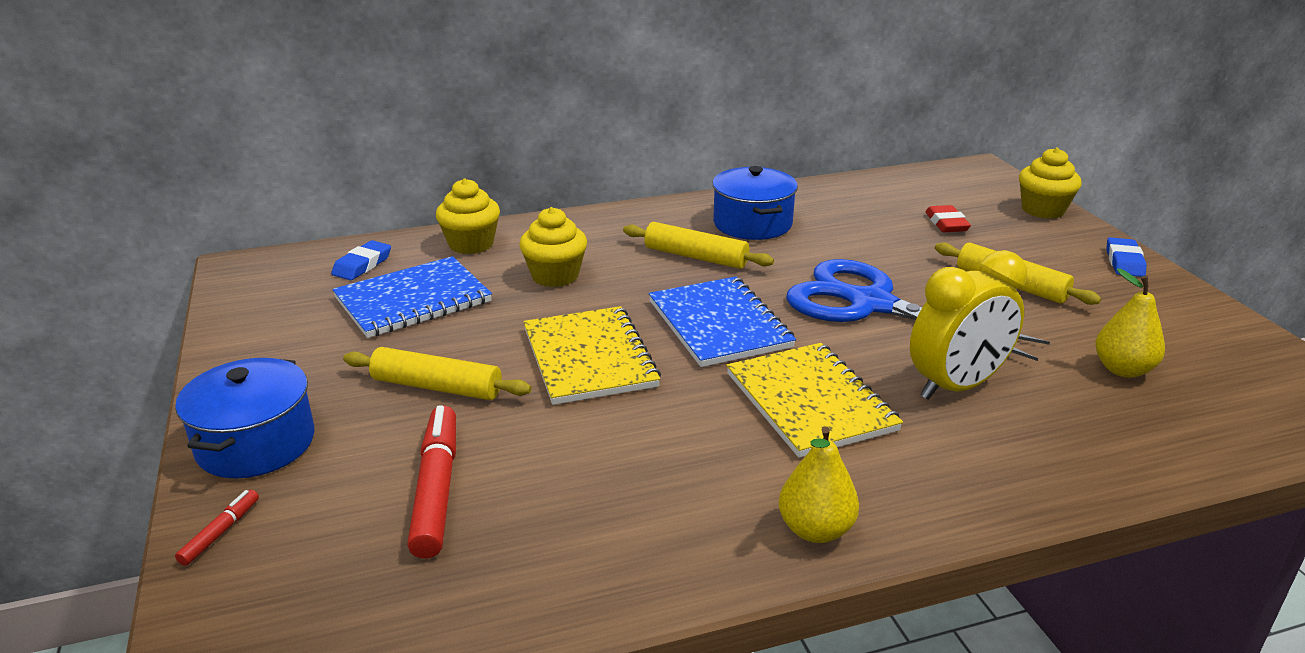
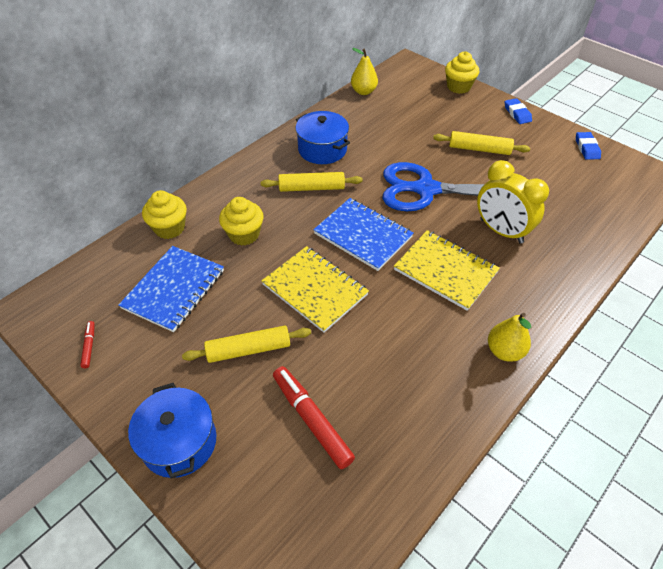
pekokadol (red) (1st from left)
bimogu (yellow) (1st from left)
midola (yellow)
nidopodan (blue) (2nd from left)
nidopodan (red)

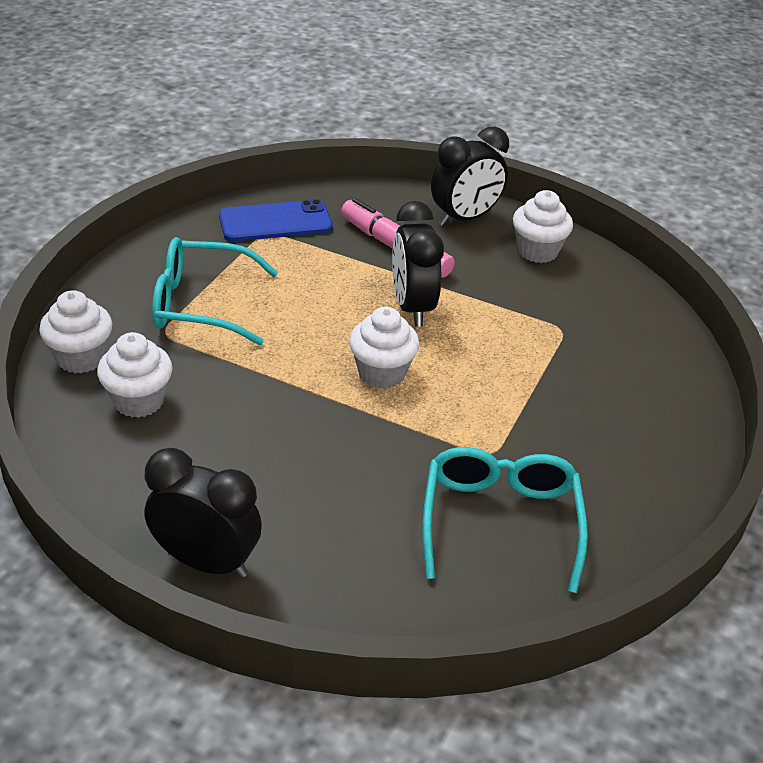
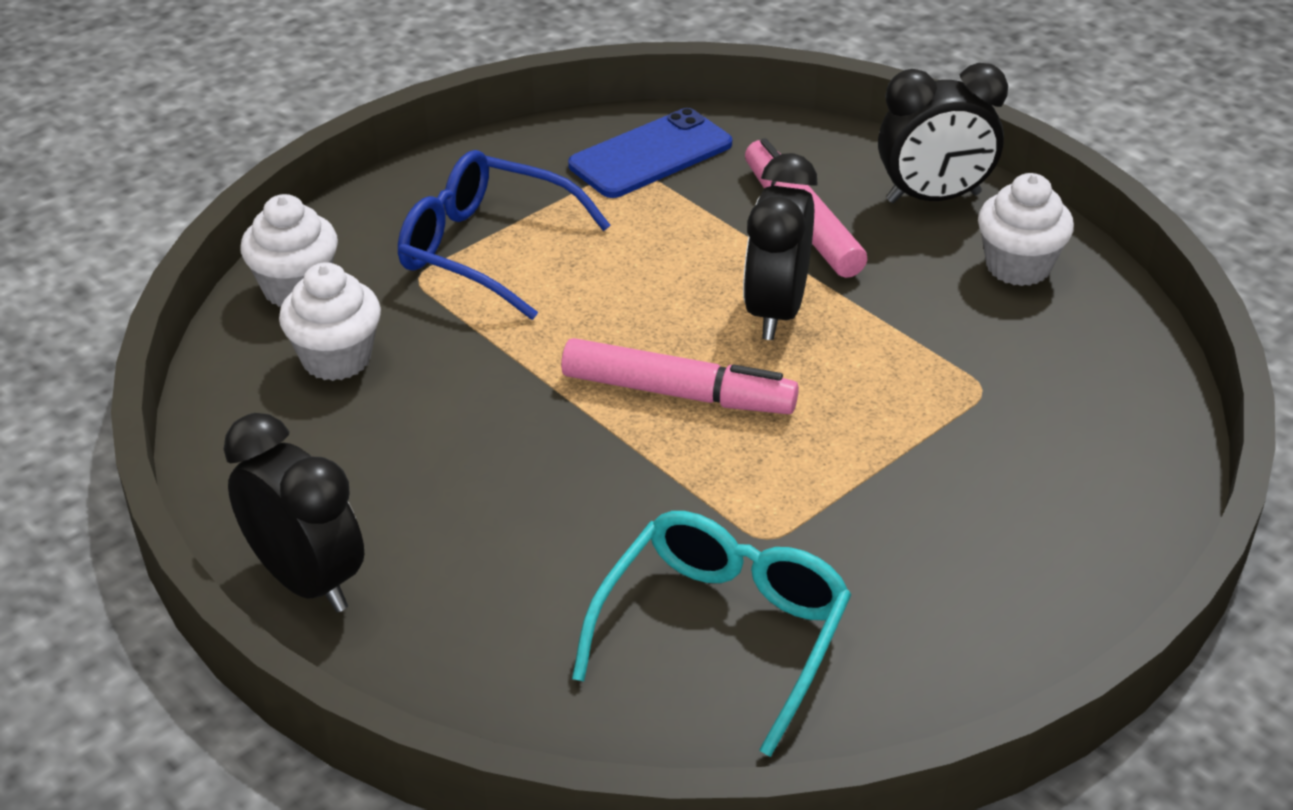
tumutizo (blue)
pekokadol (pink) (1st from left)
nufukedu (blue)

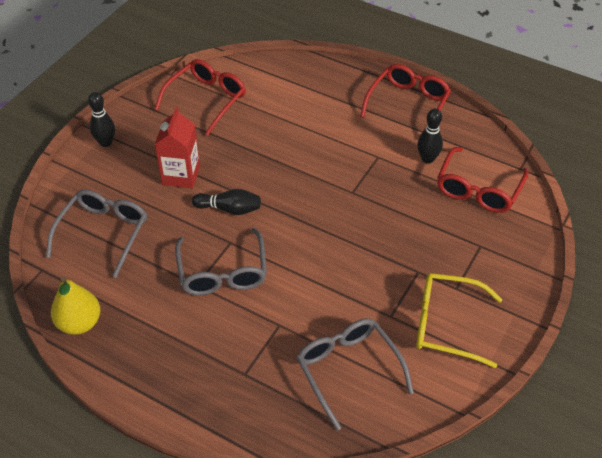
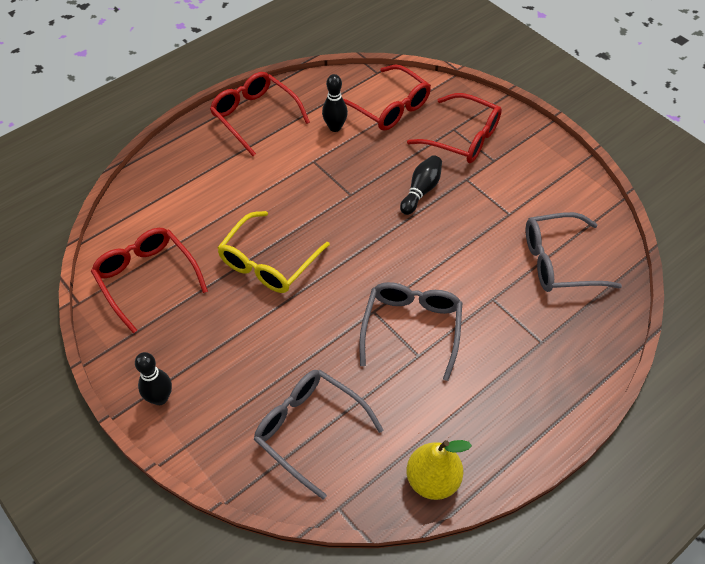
tumutizo (yellow)
tumutizo (grey) (2nd from left)
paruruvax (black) (3rd from left)
tumutizo (red) (4th from left)
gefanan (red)

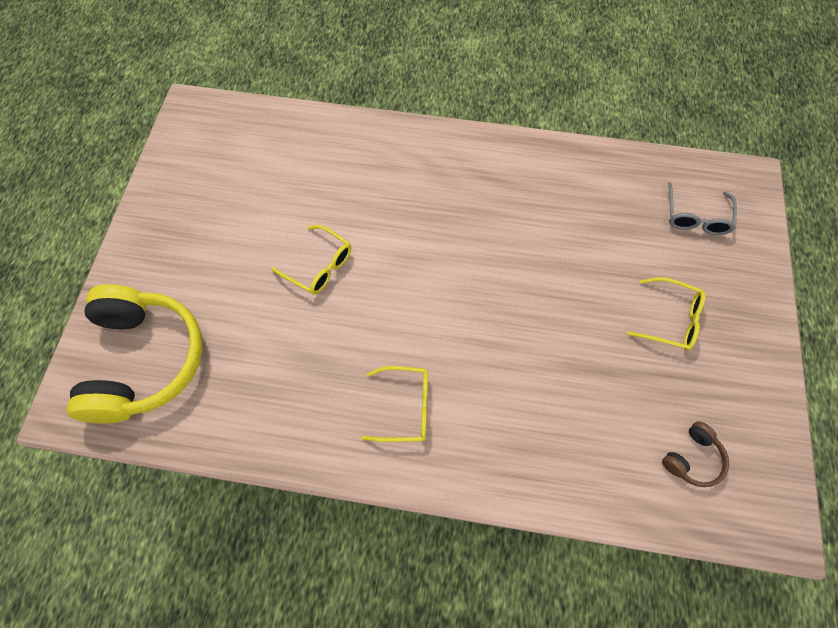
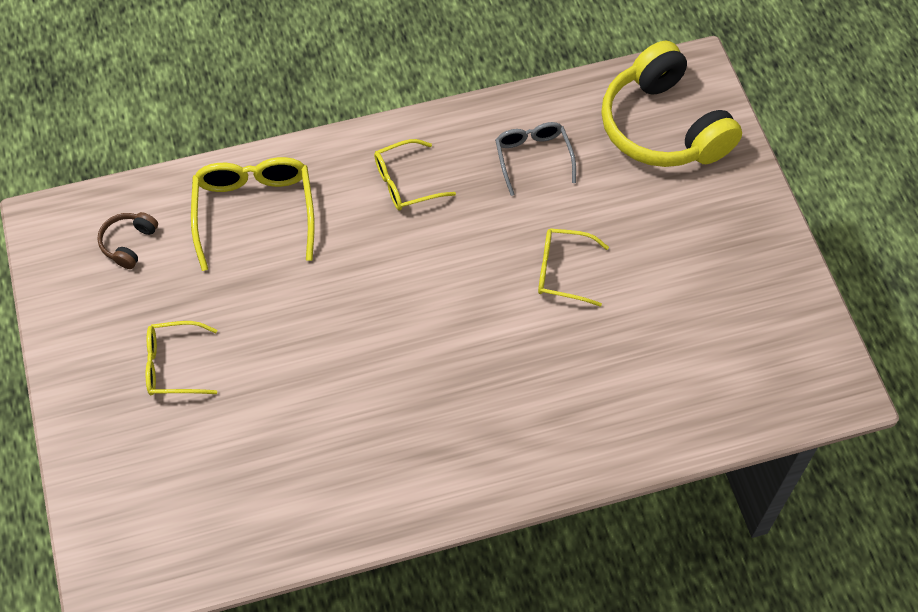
tumutizo (yellow) (2nd from left)
tumutizo (grey)

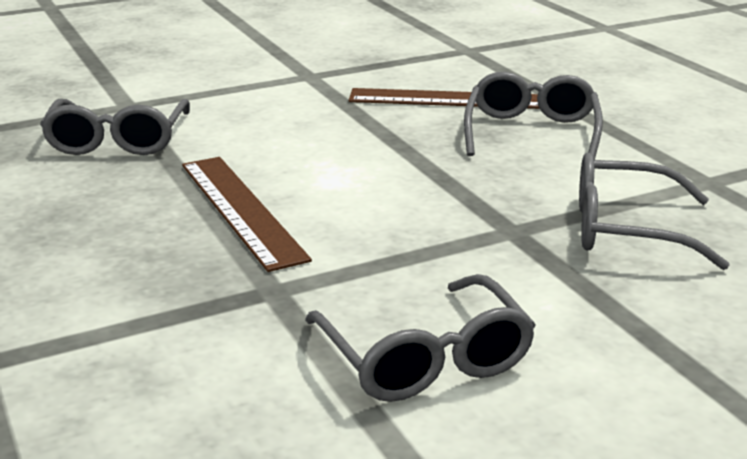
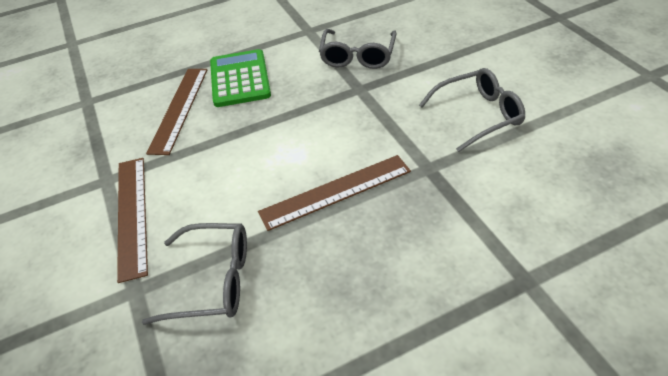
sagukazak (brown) (1st from left)
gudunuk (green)

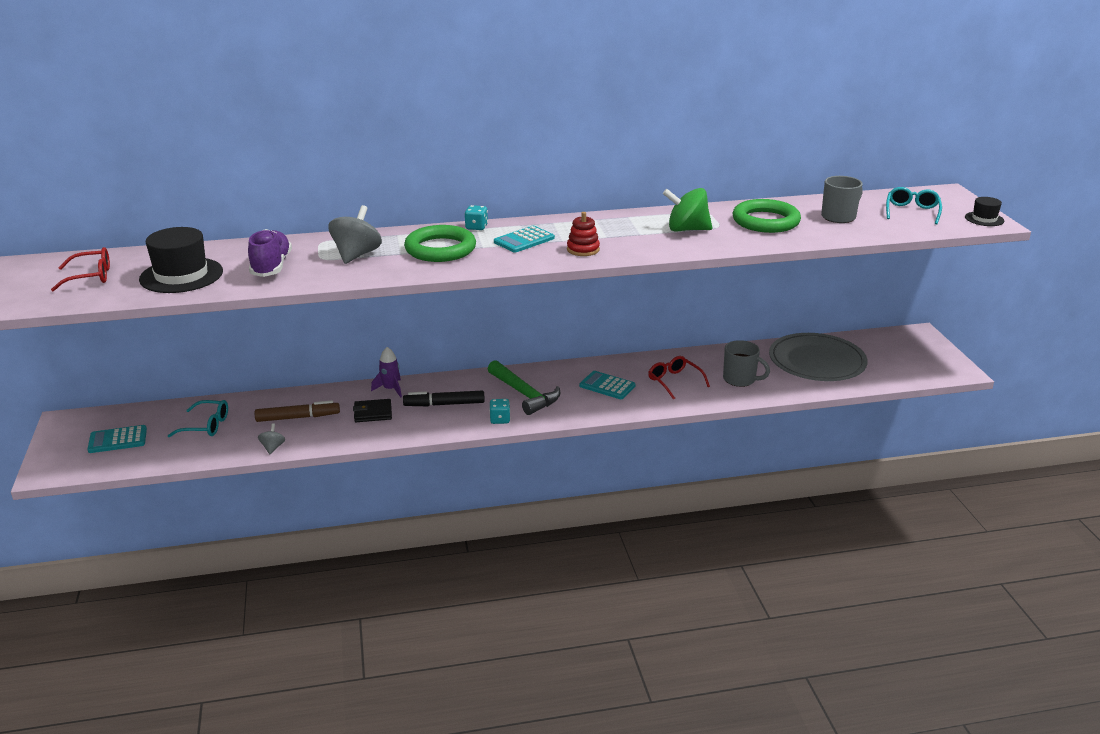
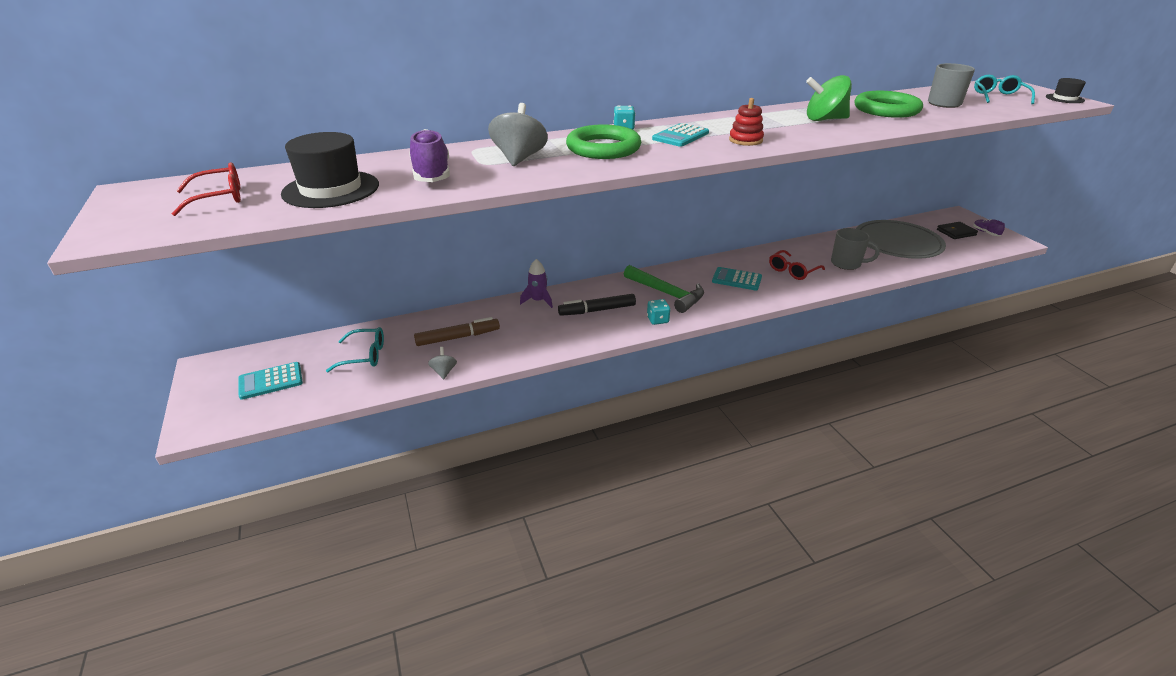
tumutizo (red) (2nd from left)
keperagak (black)
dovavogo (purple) (2nd from left)

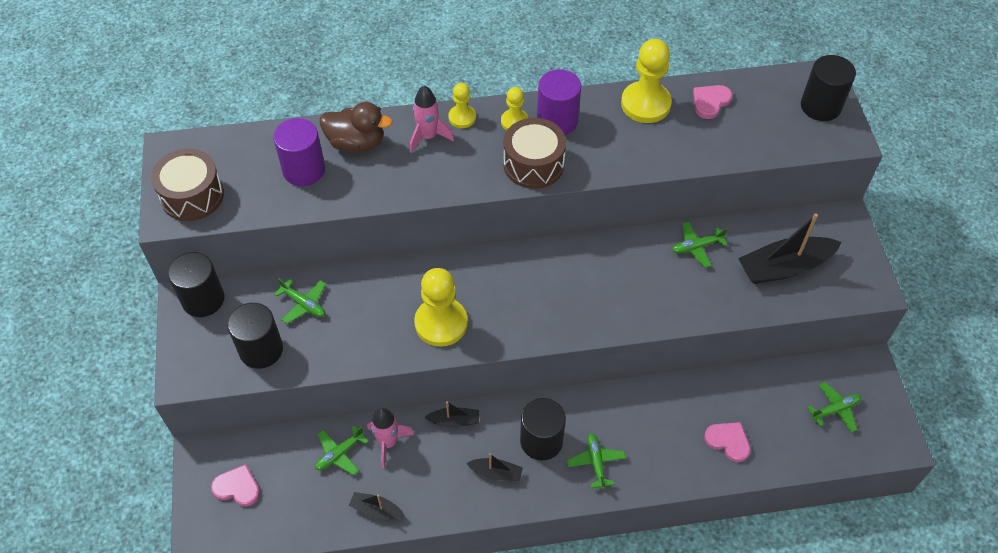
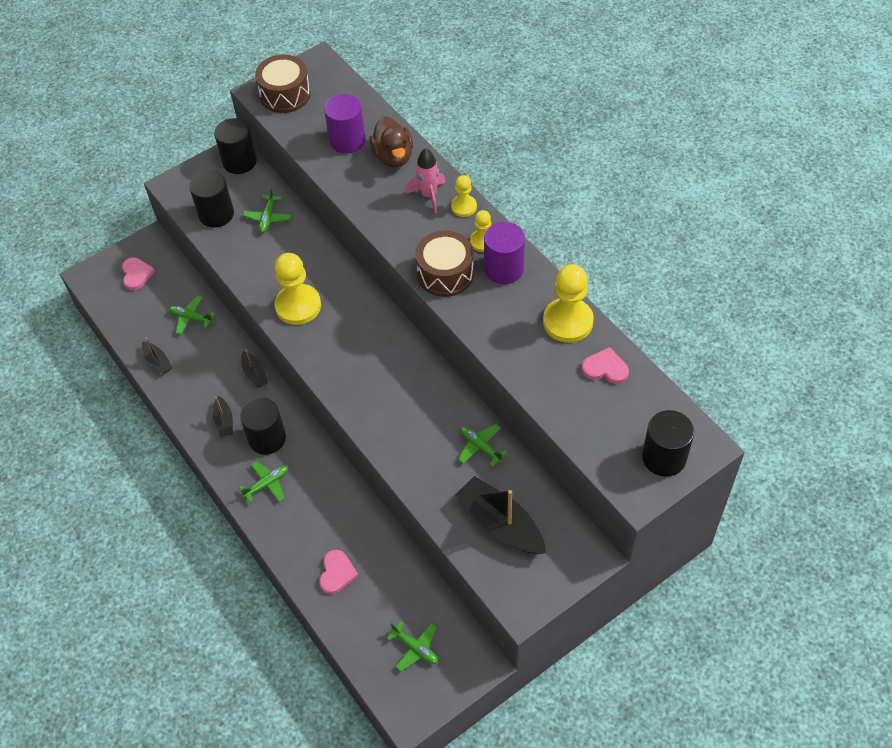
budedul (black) (1st from left)
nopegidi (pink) (1st from left in the first image)

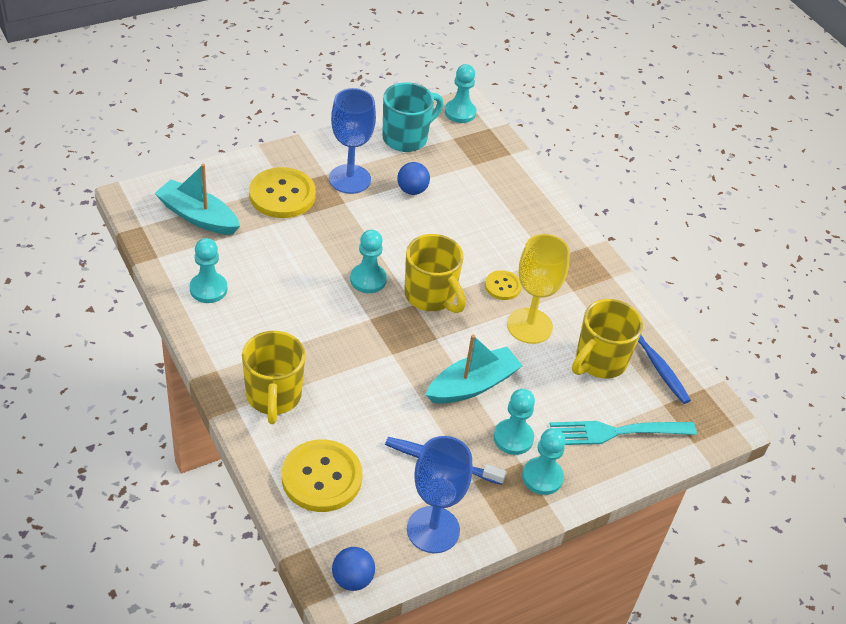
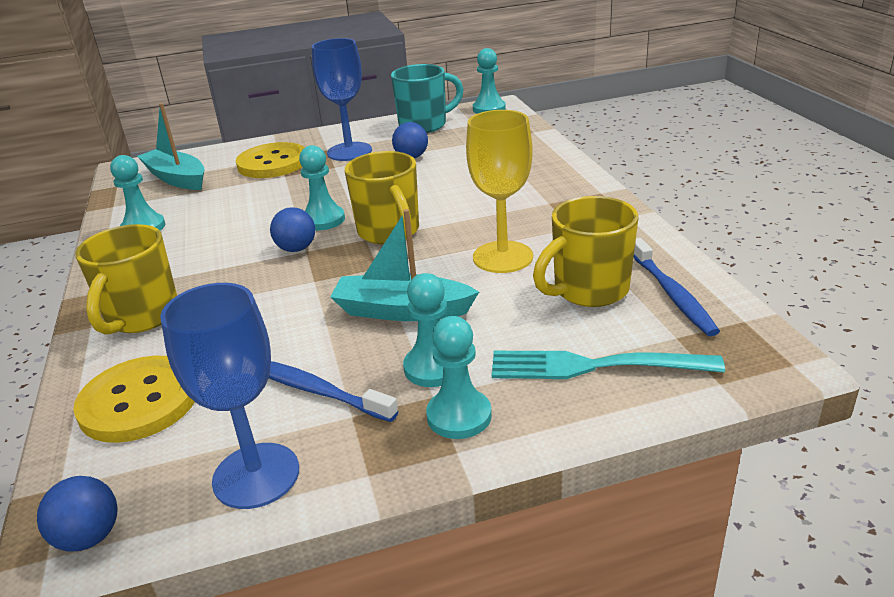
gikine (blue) (2nd from left)
budedul (turquoise) (2nd from left)
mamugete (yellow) (3rd from left in the first image)

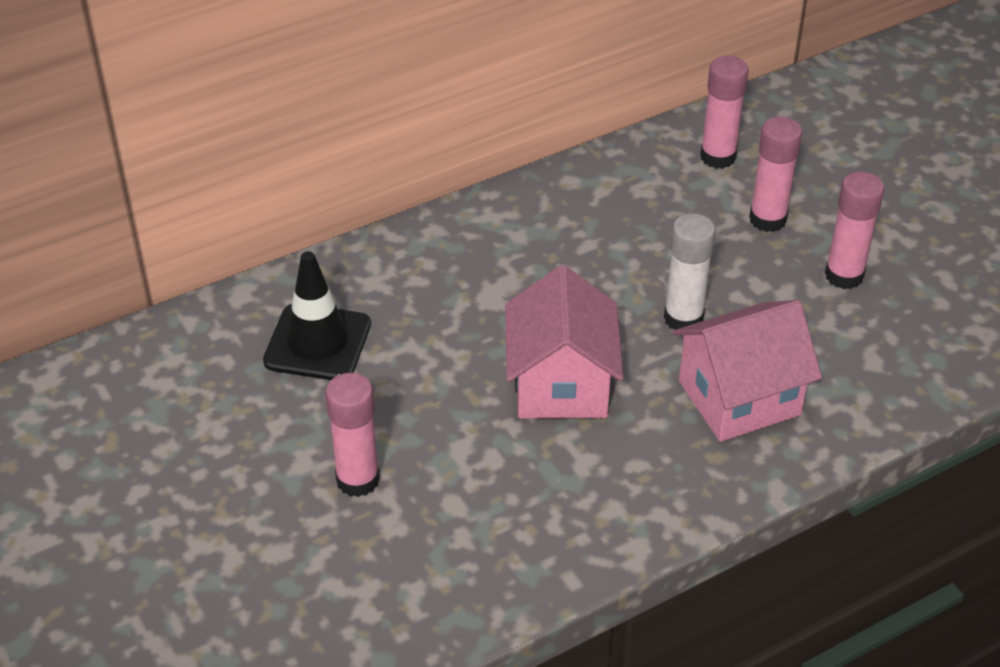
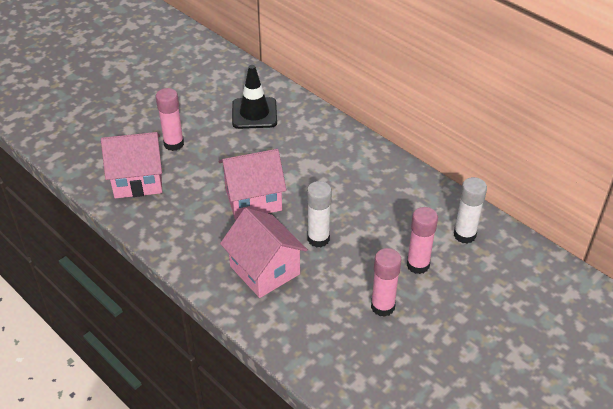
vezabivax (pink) (1st from left)
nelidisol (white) (2nd from left)

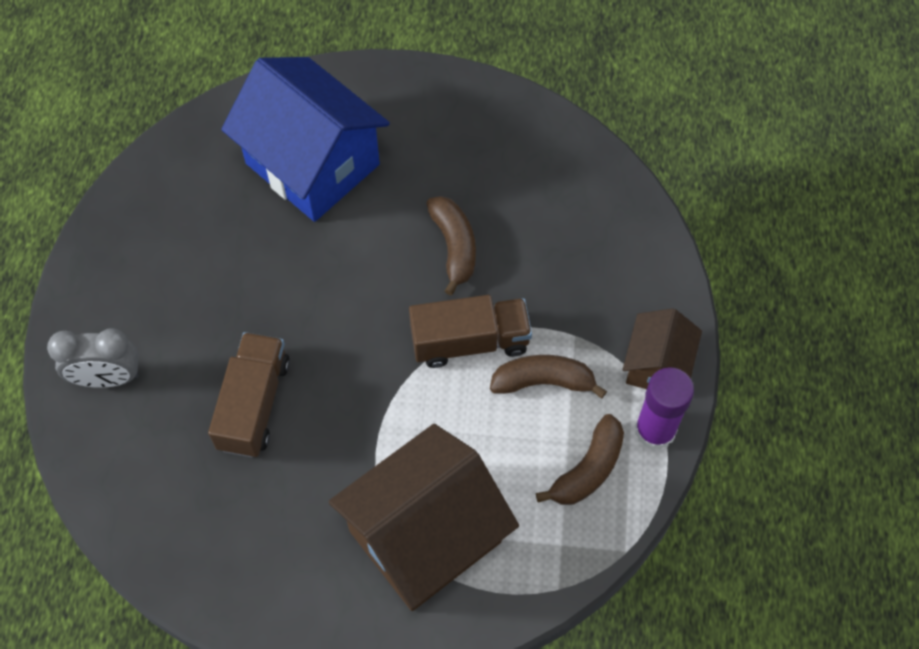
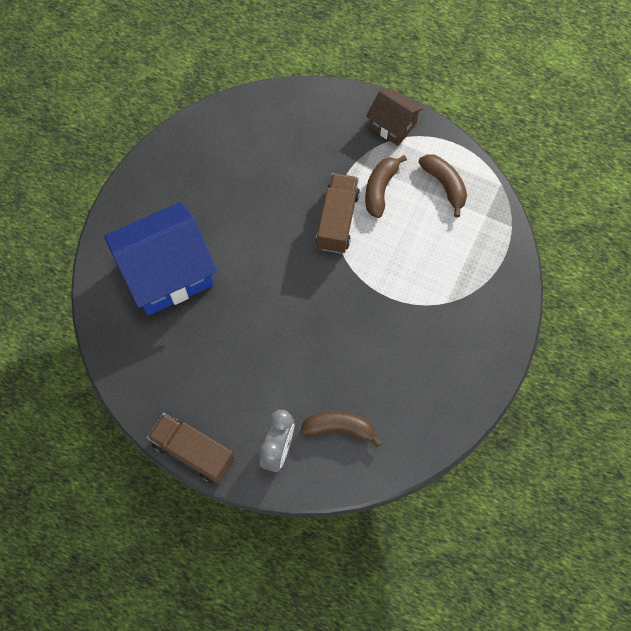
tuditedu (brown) (1st from left)
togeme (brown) (1st from left)
vezabivax (brown) (1st from left in the first image)
nelidisol (purple)

